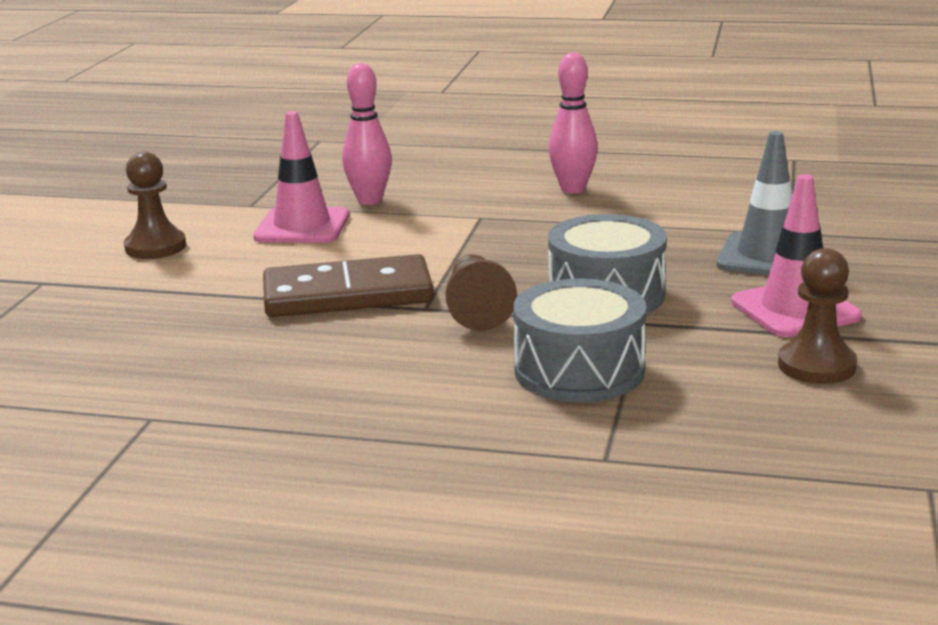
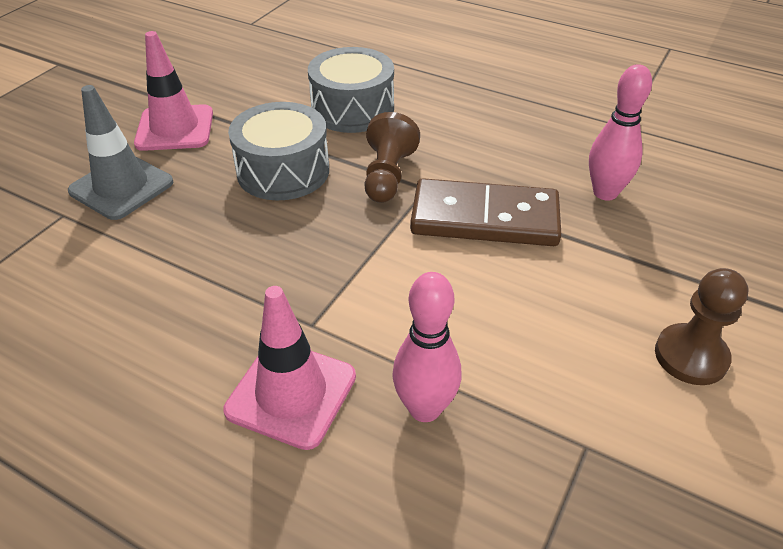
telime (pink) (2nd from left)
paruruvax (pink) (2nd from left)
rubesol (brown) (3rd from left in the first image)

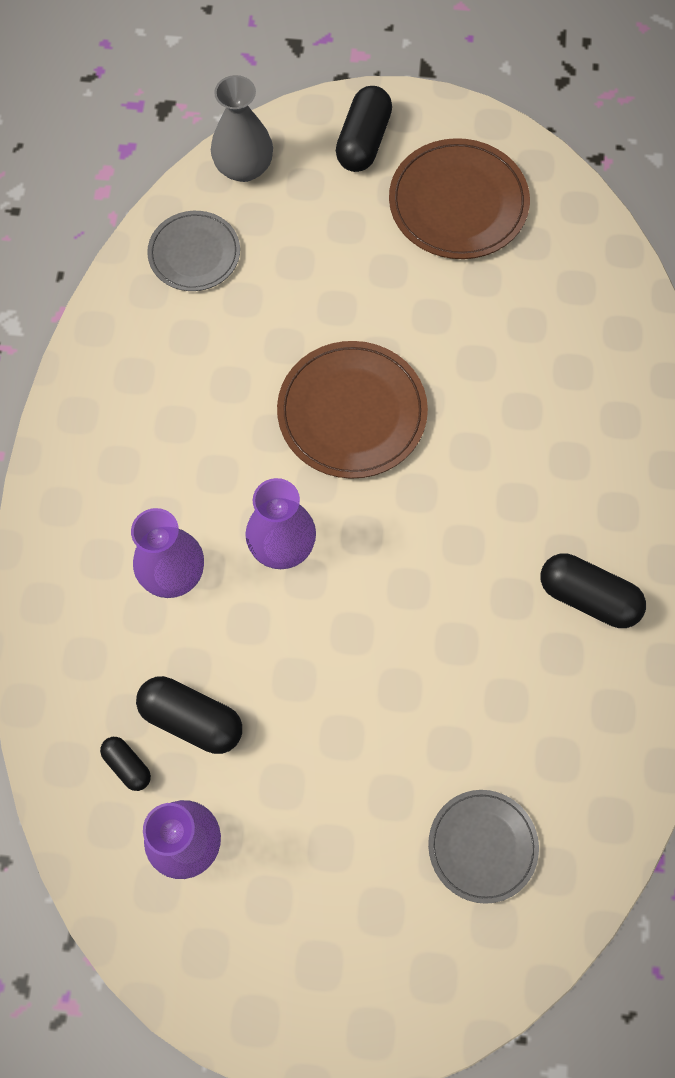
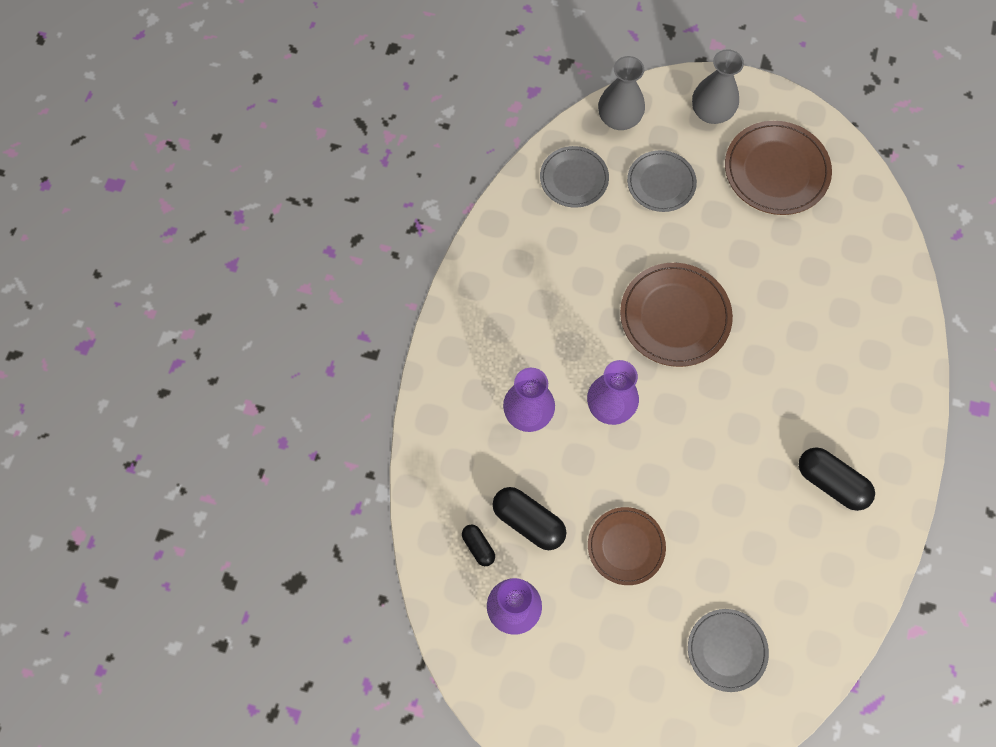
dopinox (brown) (1st from left)
dopinox (grey) (2nd from left)
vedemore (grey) (2nd from left)

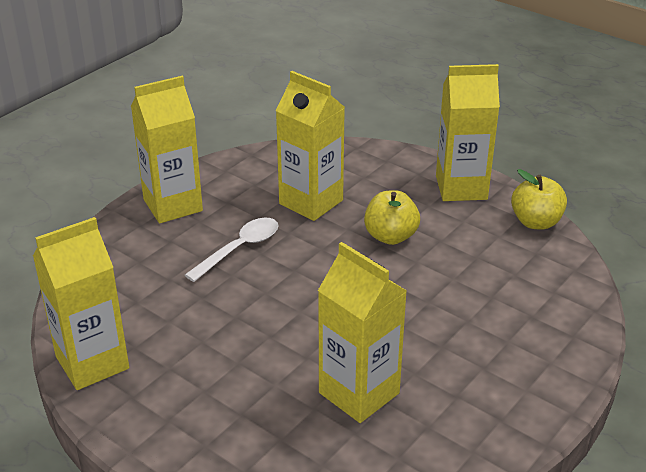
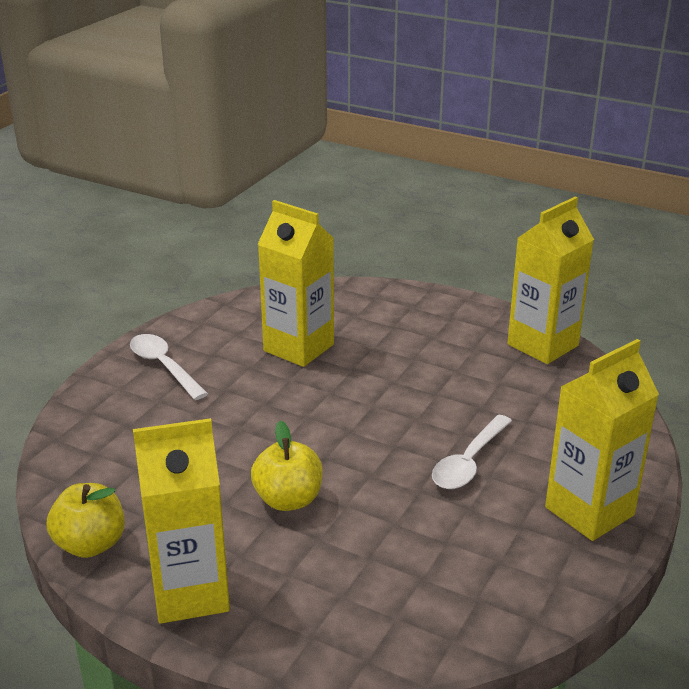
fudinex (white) (1st from left)
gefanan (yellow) (3rd from left in the first image)

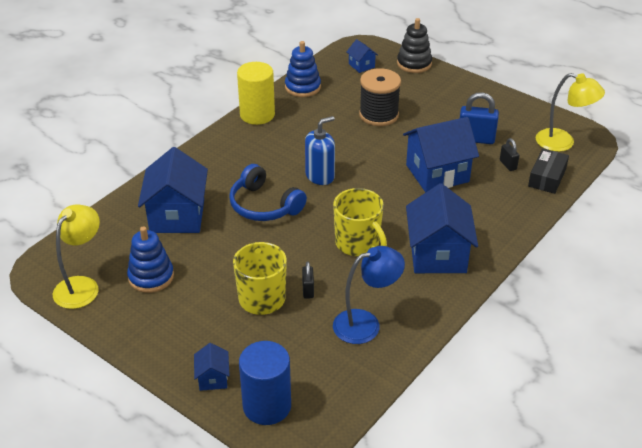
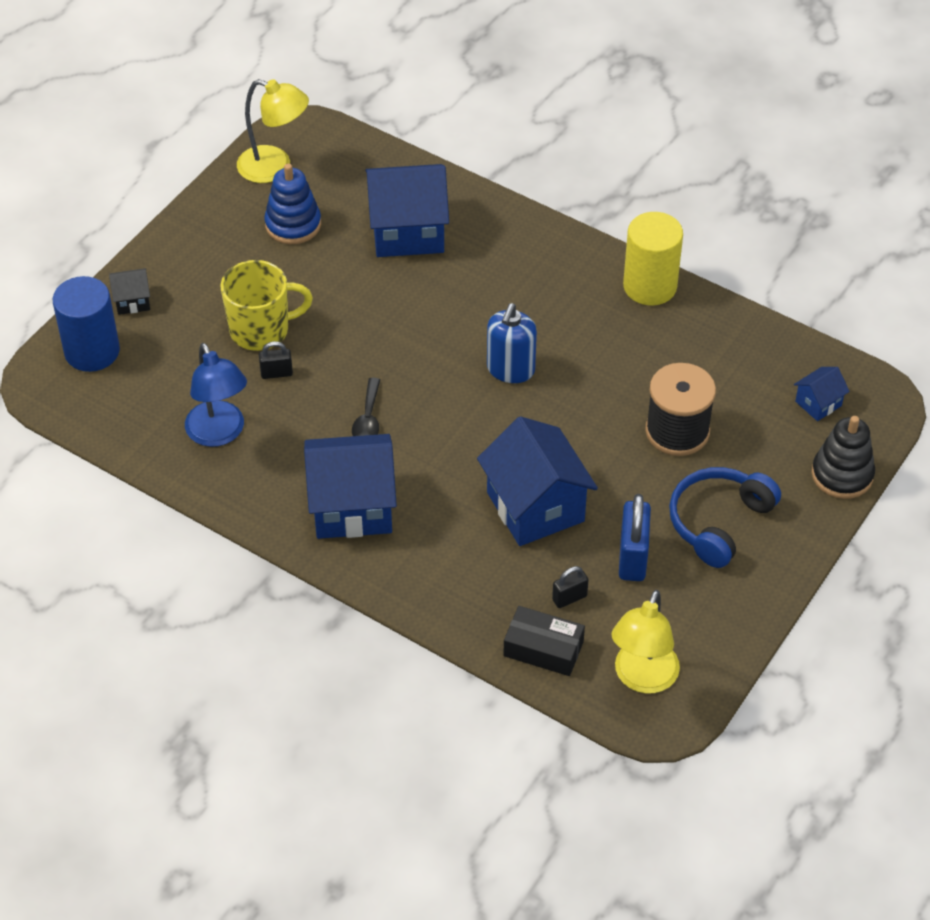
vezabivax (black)
fudinex (black)
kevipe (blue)
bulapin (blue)
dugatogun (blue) (2nd from left in the first image)

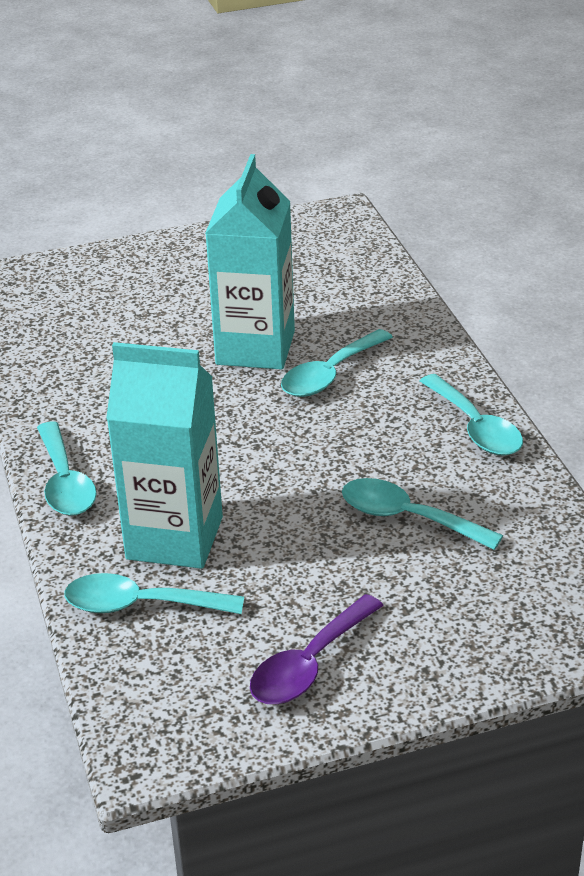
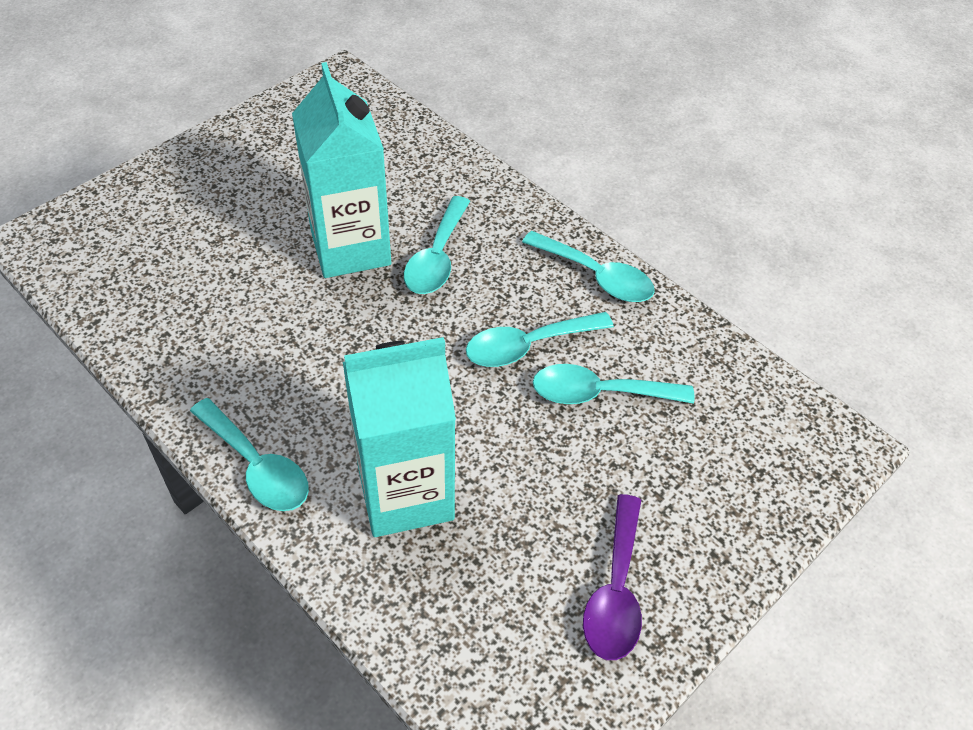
fudinex (turquoise) (3rd from left)

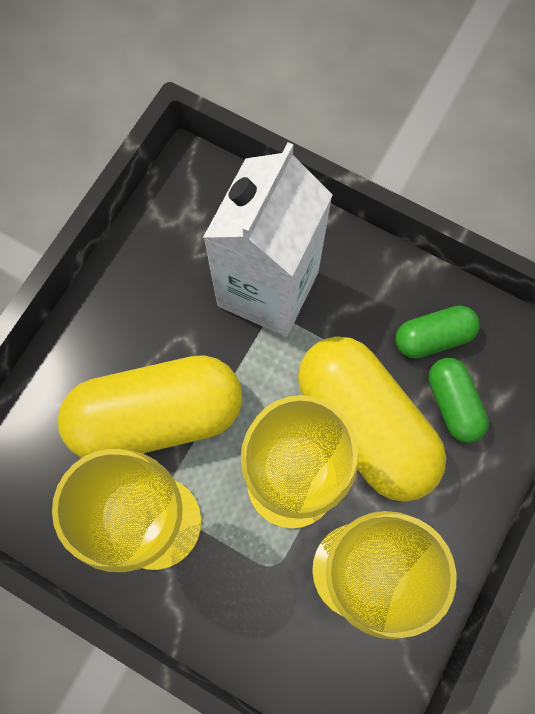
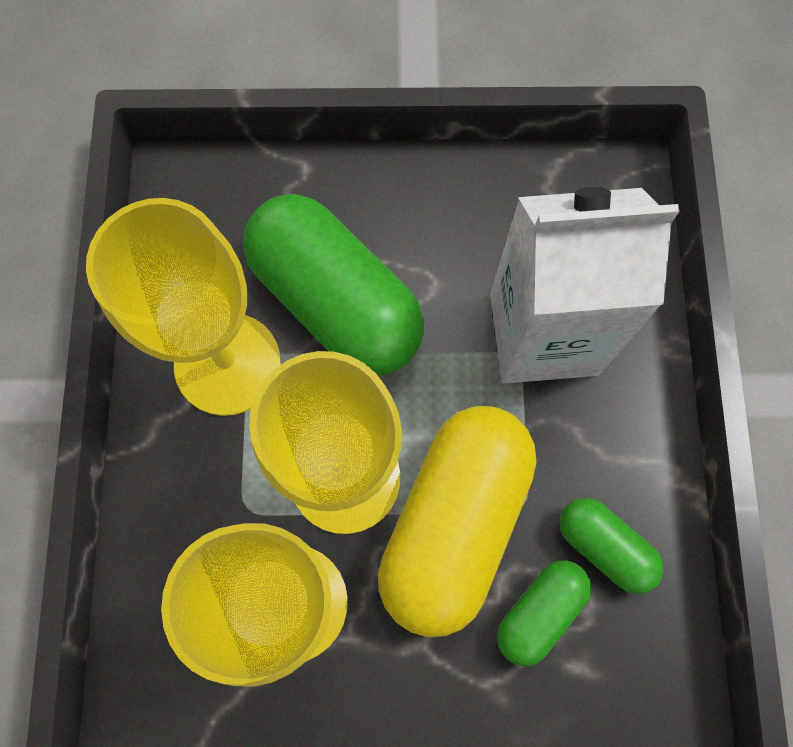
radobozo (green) (1st from left)

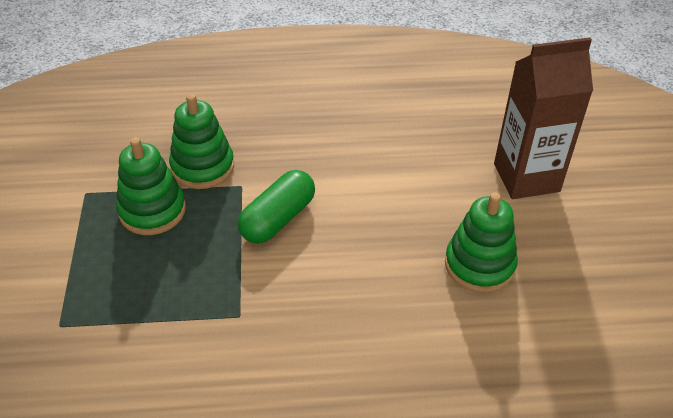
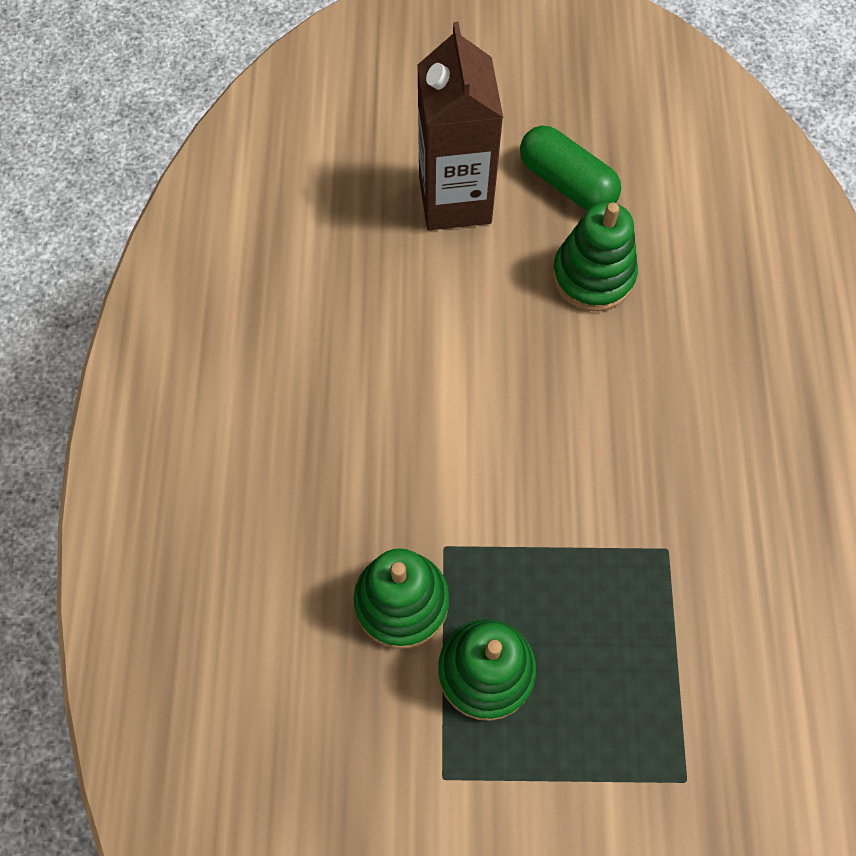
radobozo (green)

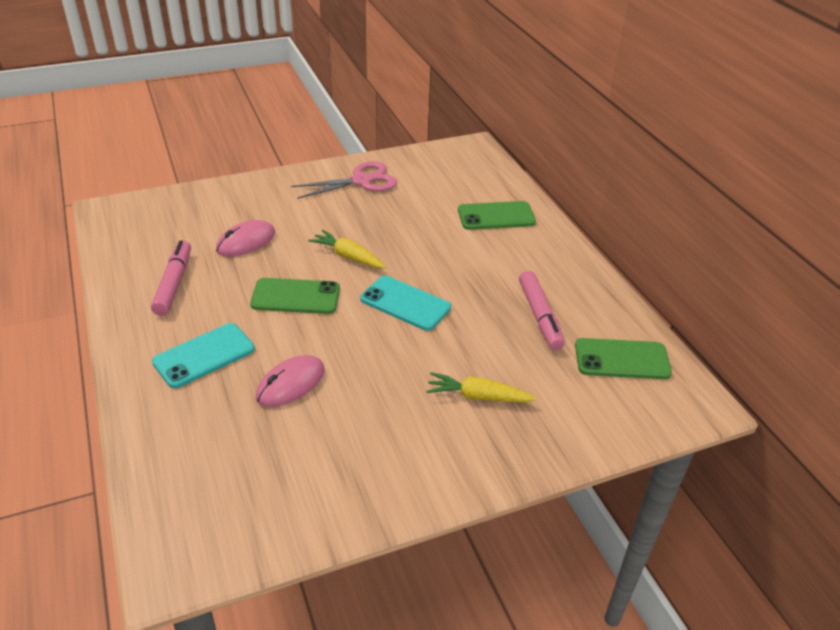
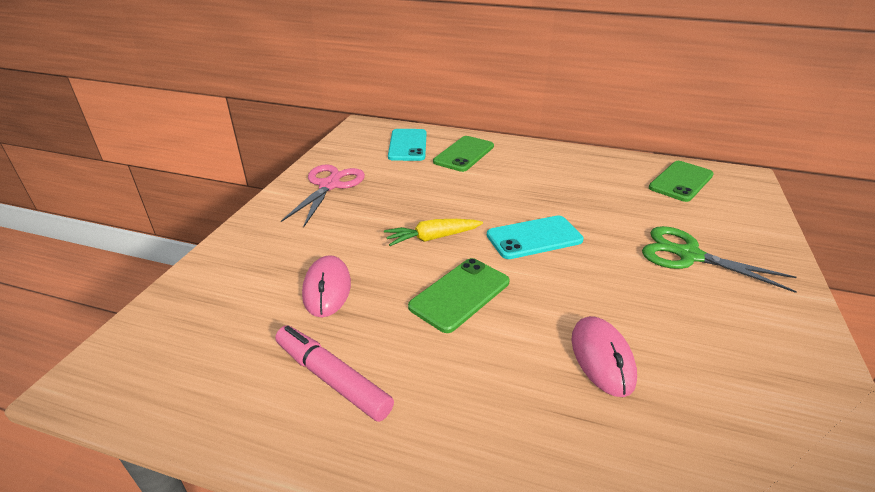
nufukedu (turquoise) (1st from left)
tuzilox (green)
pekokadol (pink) (2nd from left in the first image)

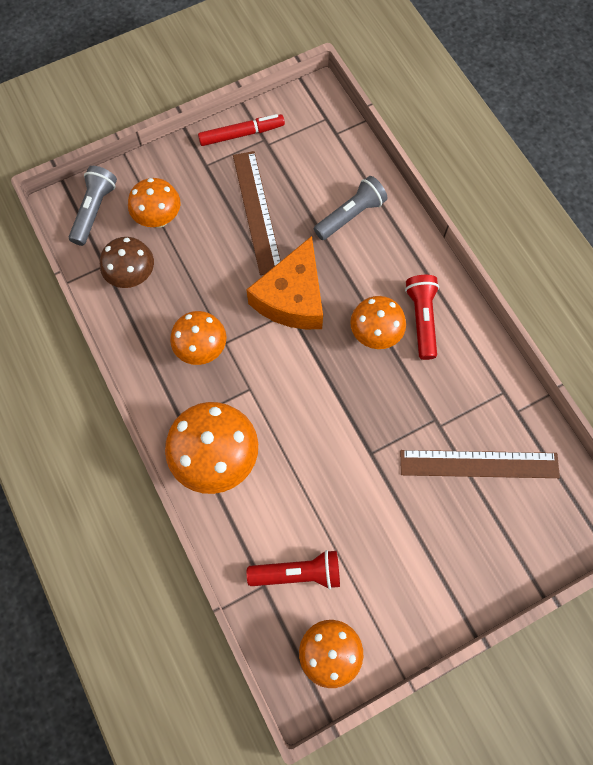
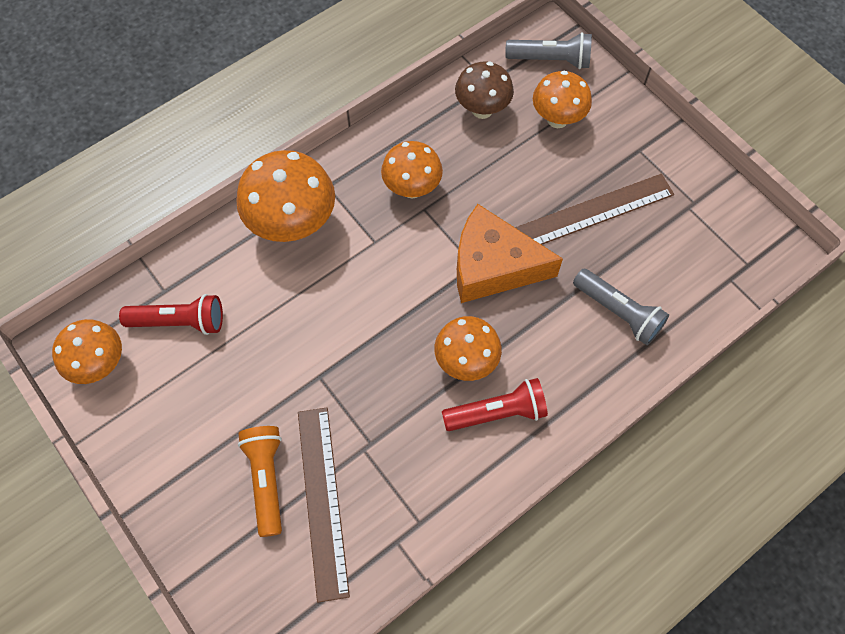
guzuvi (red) (1st from left)
guzuvi (orange)
pekokadol (red)

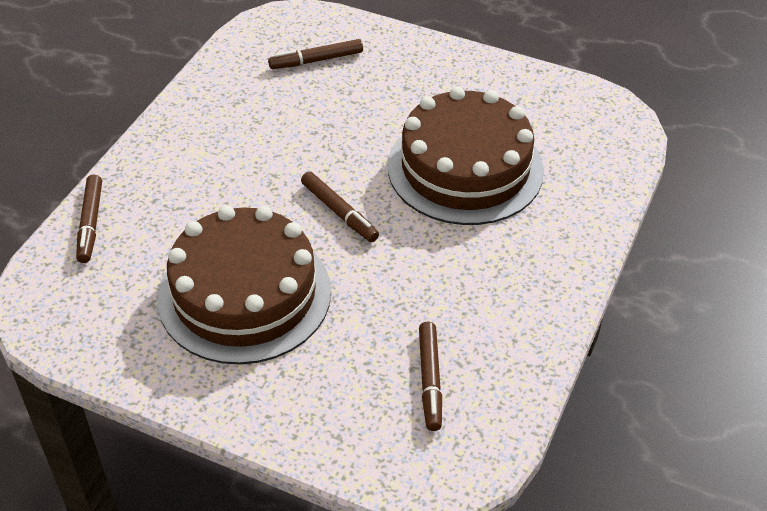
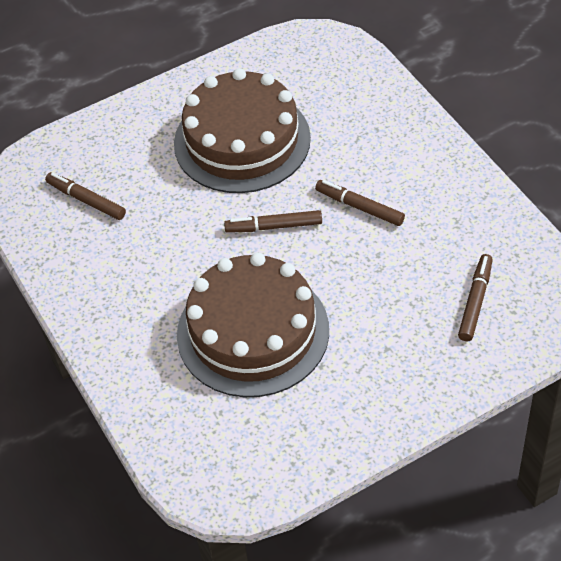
pekokadol (brown) (3rd from left)

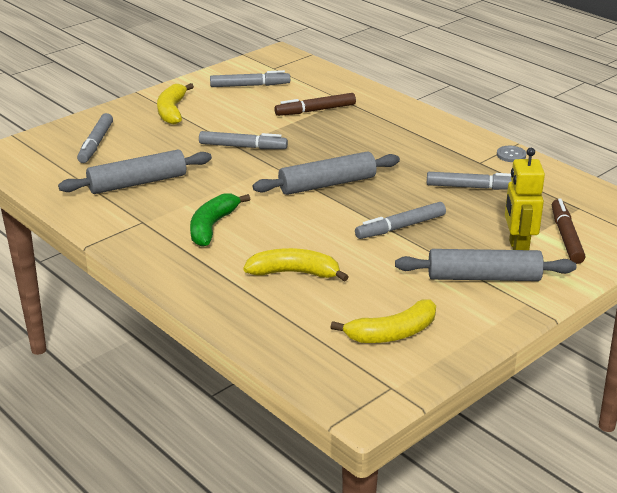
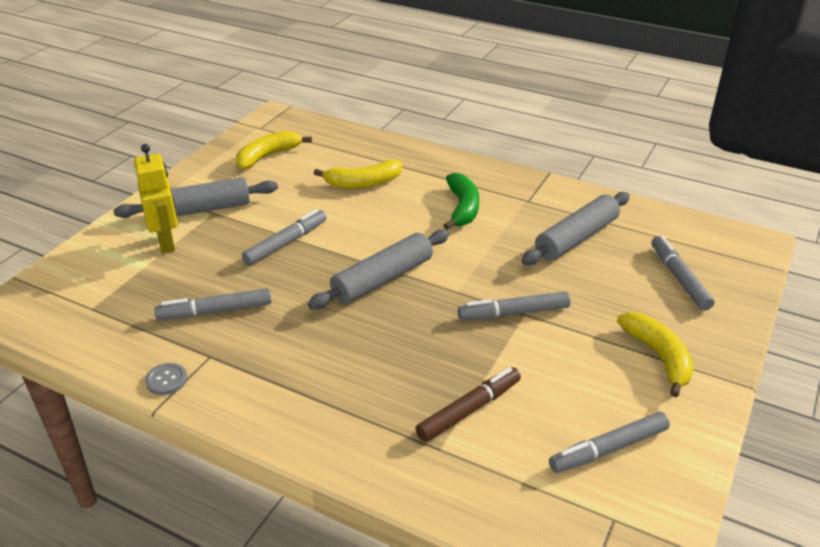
pekokadol (brown) (2nd from left in the first image)

